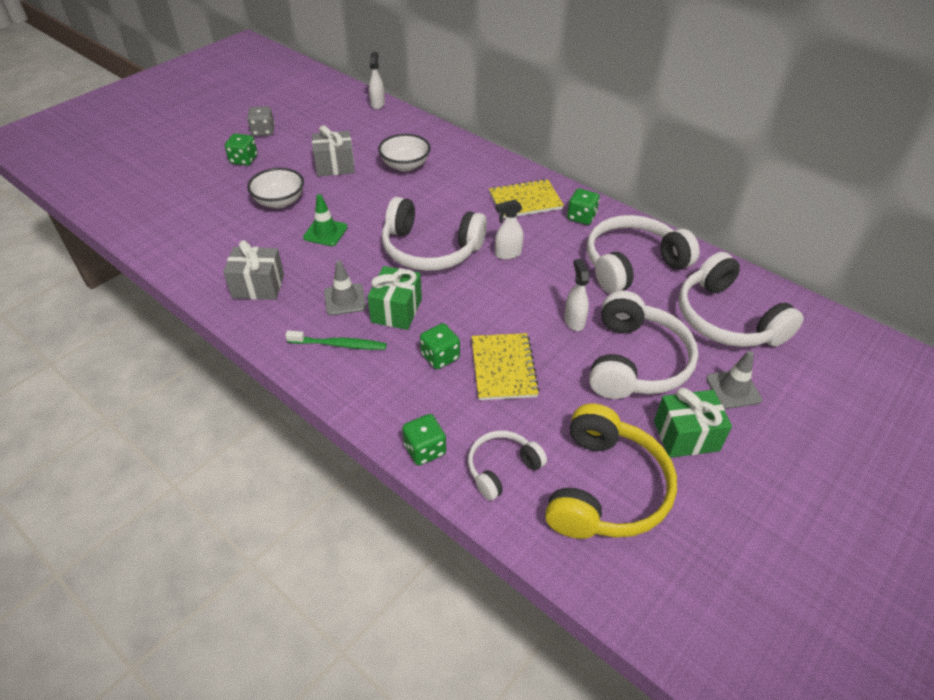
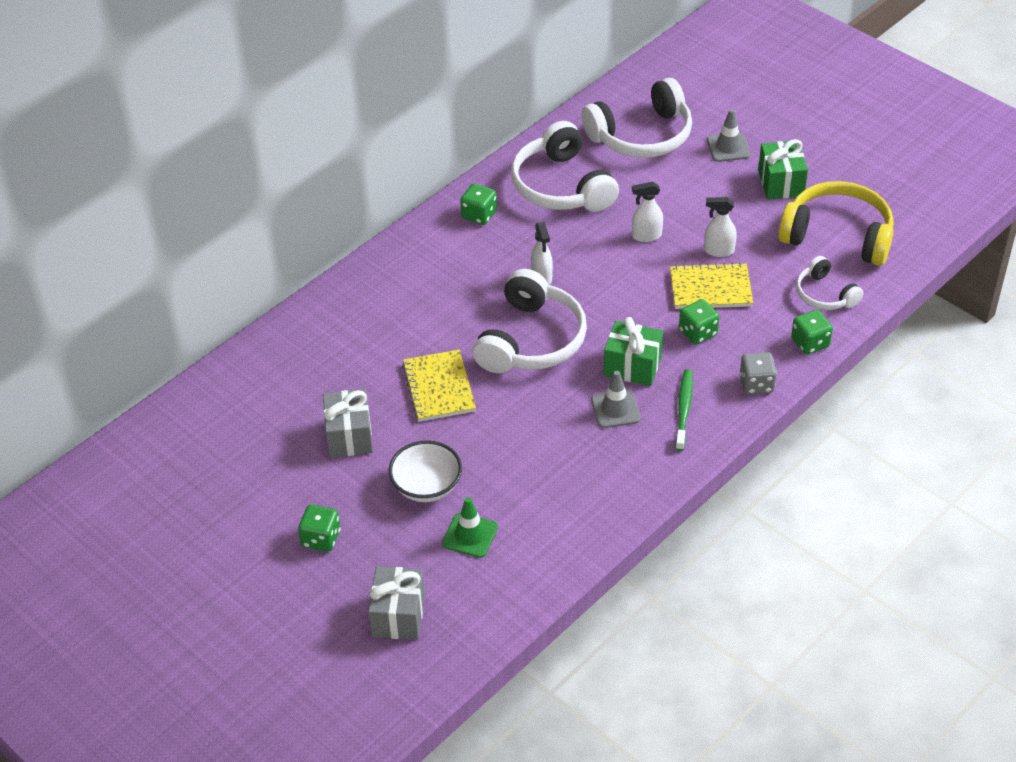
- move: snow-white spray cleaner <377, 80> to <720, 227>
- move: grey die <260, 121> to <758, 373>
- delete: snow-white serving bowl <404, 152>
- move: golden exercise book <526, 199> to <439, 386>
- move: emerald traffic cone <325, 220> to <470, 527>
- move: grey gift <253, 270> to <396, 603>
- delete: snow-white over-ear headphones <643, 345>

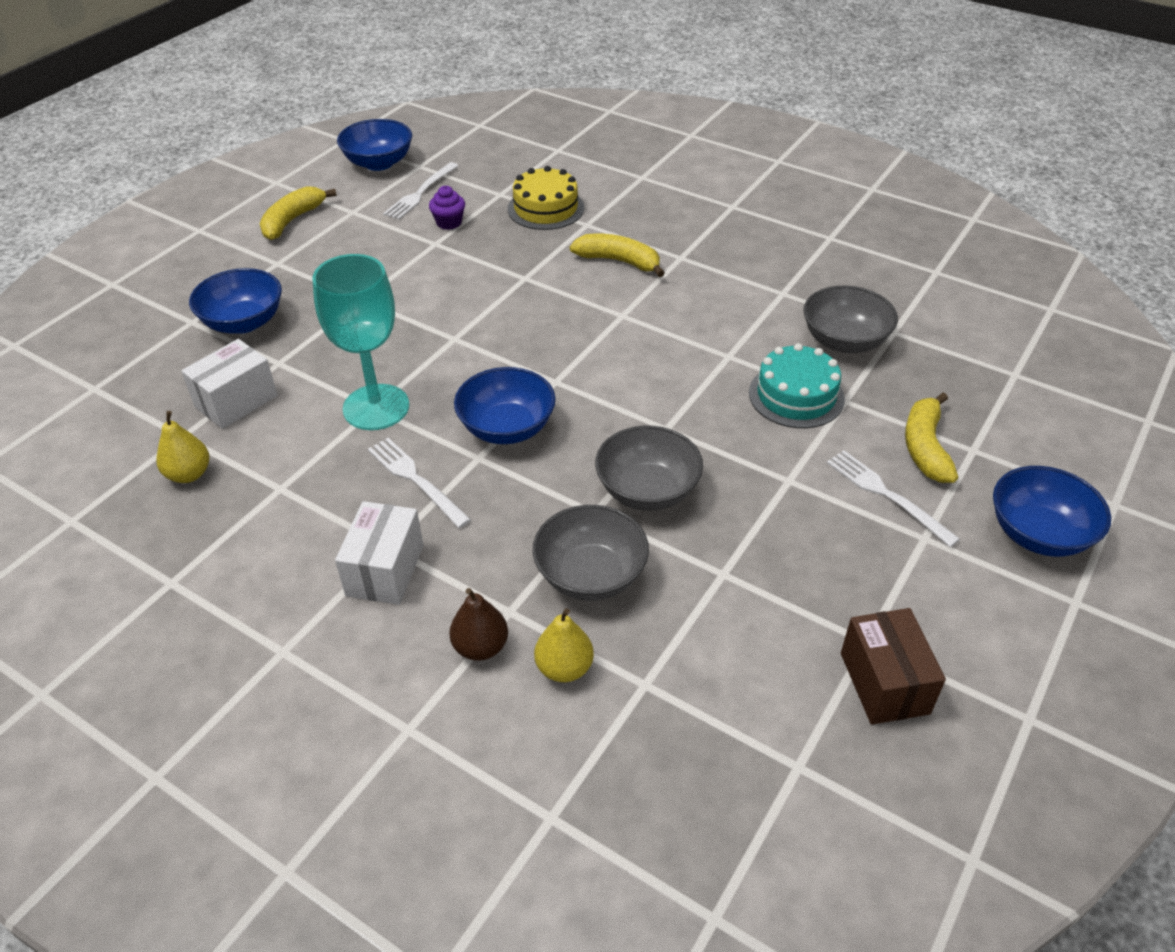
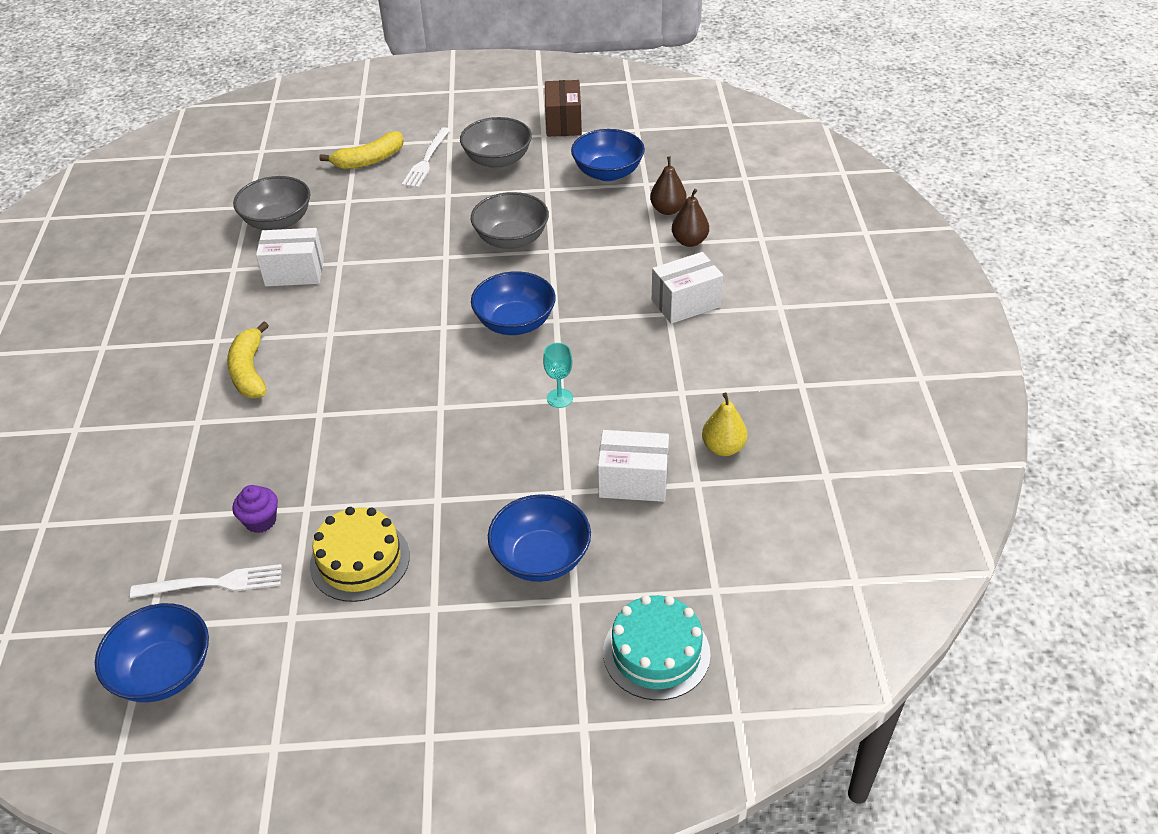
- move: golden gateau <546, 198> to <360, 554>
- delete: golden banana fruit <298, 213>
- resize: turquoise chalice <360, 342> = <558, 375> x0.43
- move: turquoise gateau <797, 385> to <656, 647>
- delete: snow-white fork <419, 483>
- move: cobalt serving bowl <1052, 511> to <608, 155>
- move: grey serving bowl <591, 553> to <496, 143>
- recolor: golden pear <564, 645> to dark brown pear <668, 185>
- rotate: dark brown parcel <893, 666> = <563, 108> 45 degrees counterclockwise
- insert: snow-white parcel <290, 257>

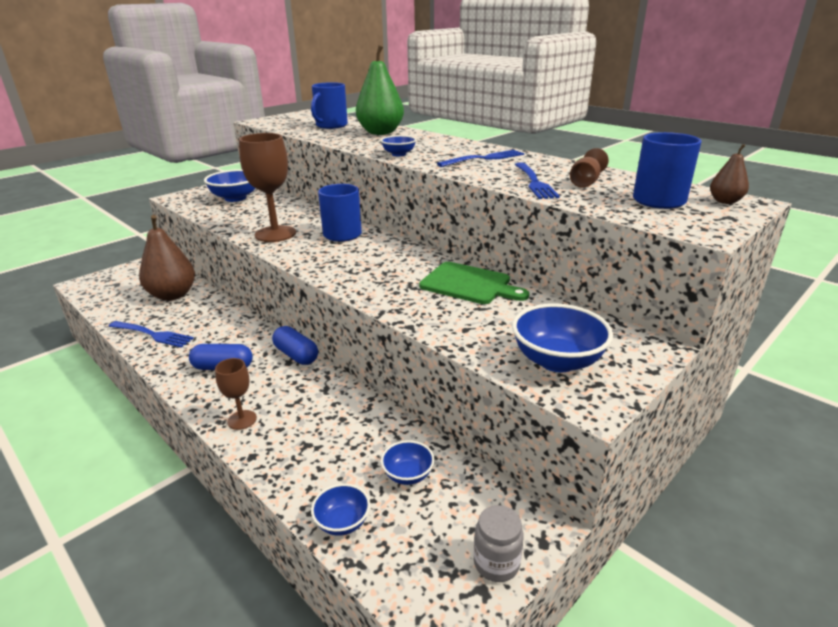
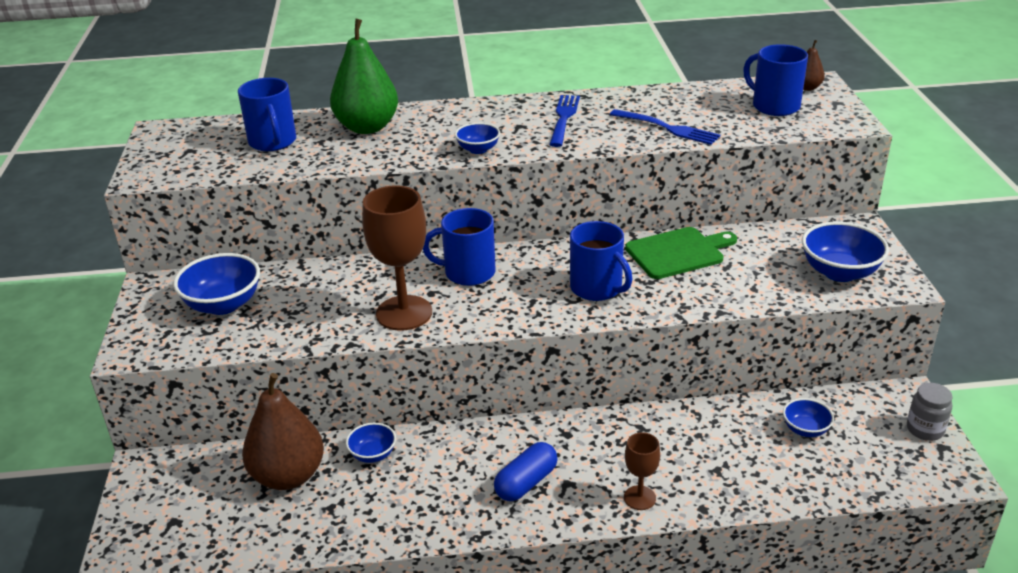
- delete: dark brown chalice <589, 168>
- delete: cobalt fork <151, 334>
- delete: cobalt capsule <295, 345>
- move: cobalt serving bowl <340, 510> to <371, 443>
- insert: cobalt tea mug <601, 261>

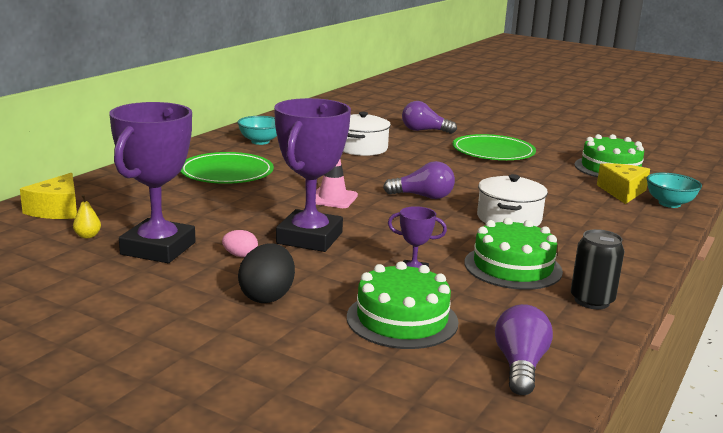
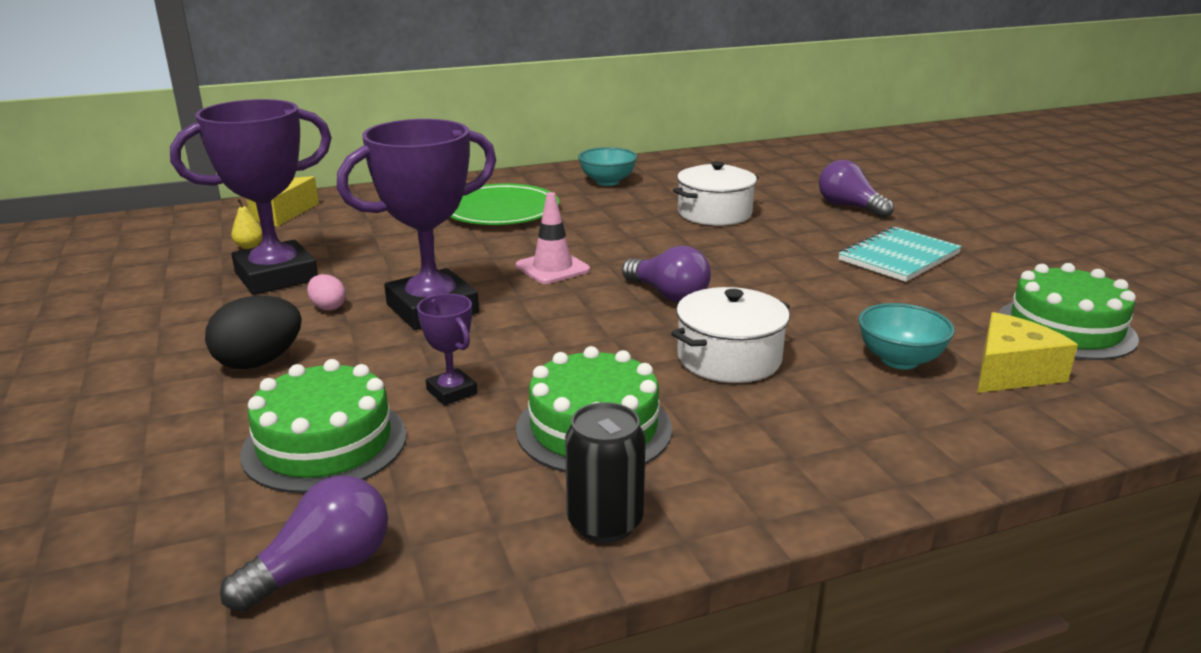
- replace: emerald flat dish <494, 147> to turquoise exercise book <900, 254>
- move: turquoise serving bowl <674, 190> to <906, 336>

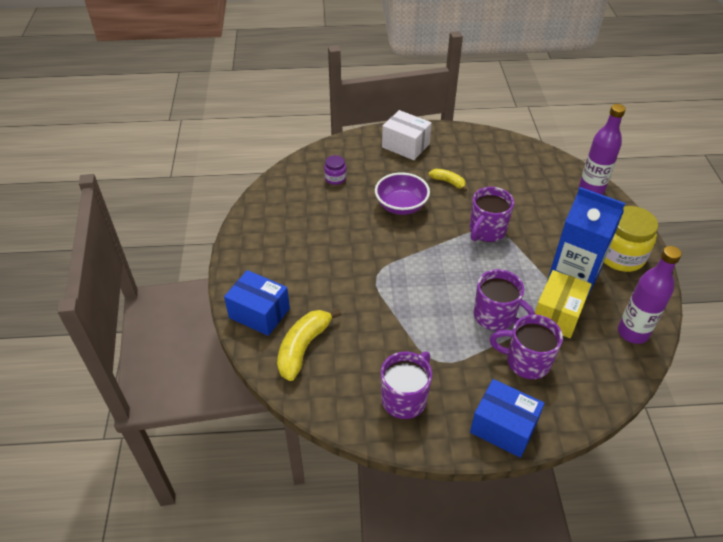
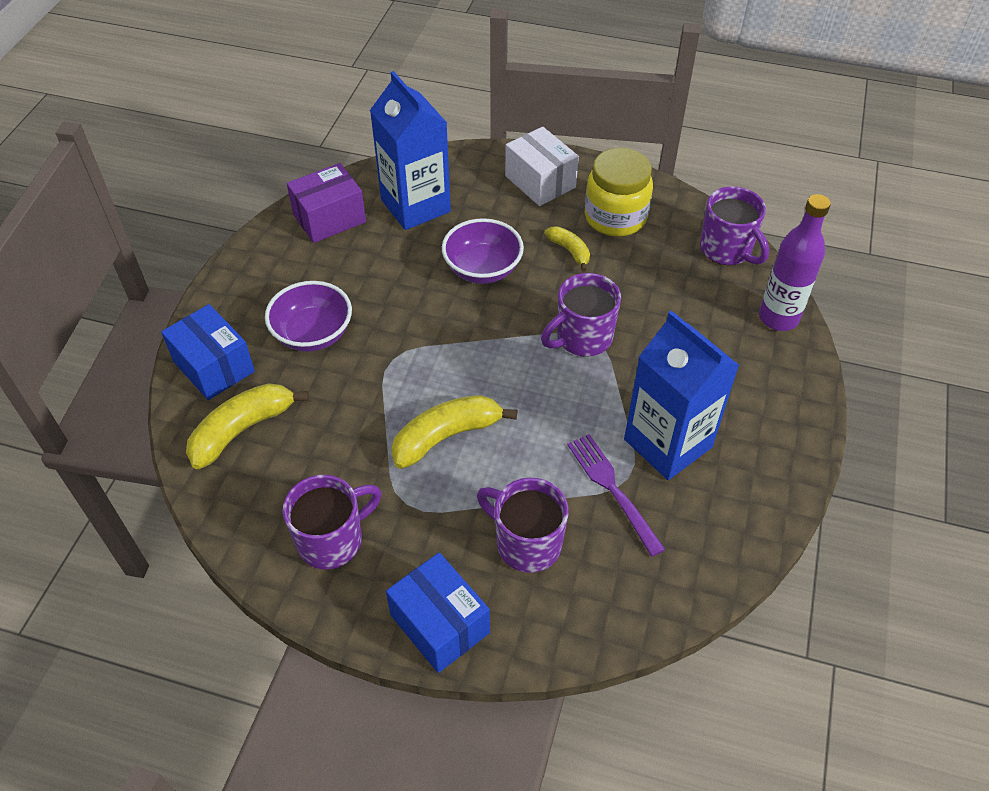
- replace: purple jam jar <335, 170> to cobalt milk carton <410, 150>
- move: golden jam jar <631, 239> to <619, 192>
- delete: purple bottle <650, 295>
- move: purple tea mug <504, 300> to <734, 225>
- replace: golden parcel <563, 304> to purple fork <616, 495>
- insert: purple parcel <326, 203>
- insert: purple serving bowl <308, 316>
- insert: golden banana fruit <454, 432>

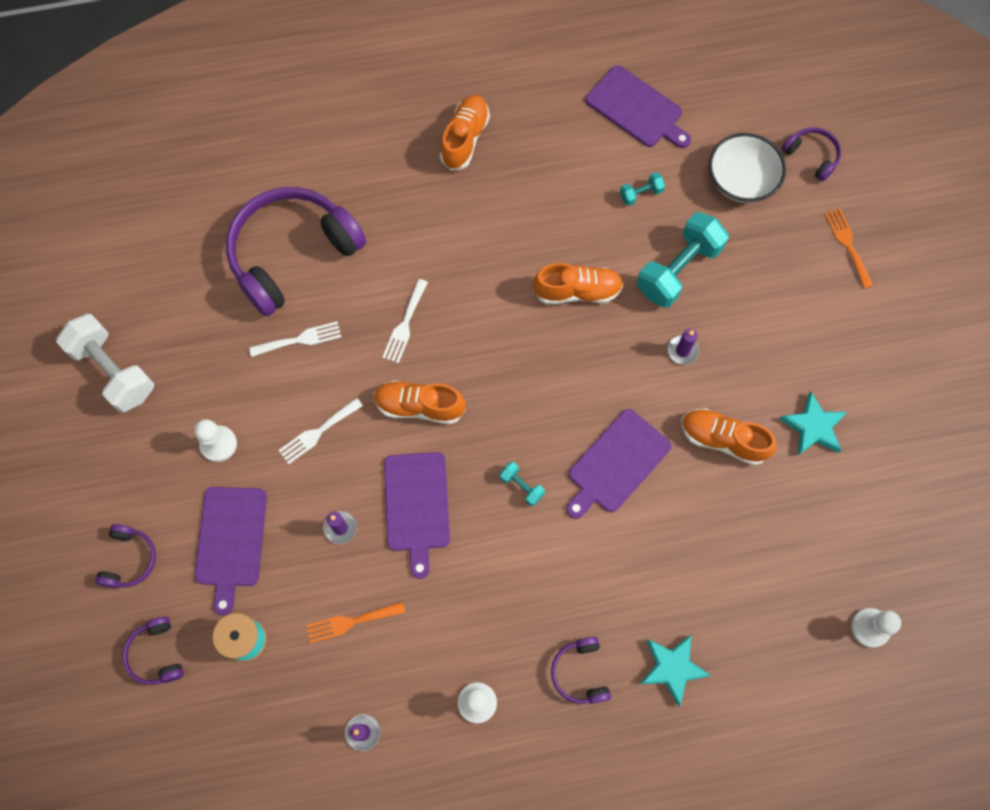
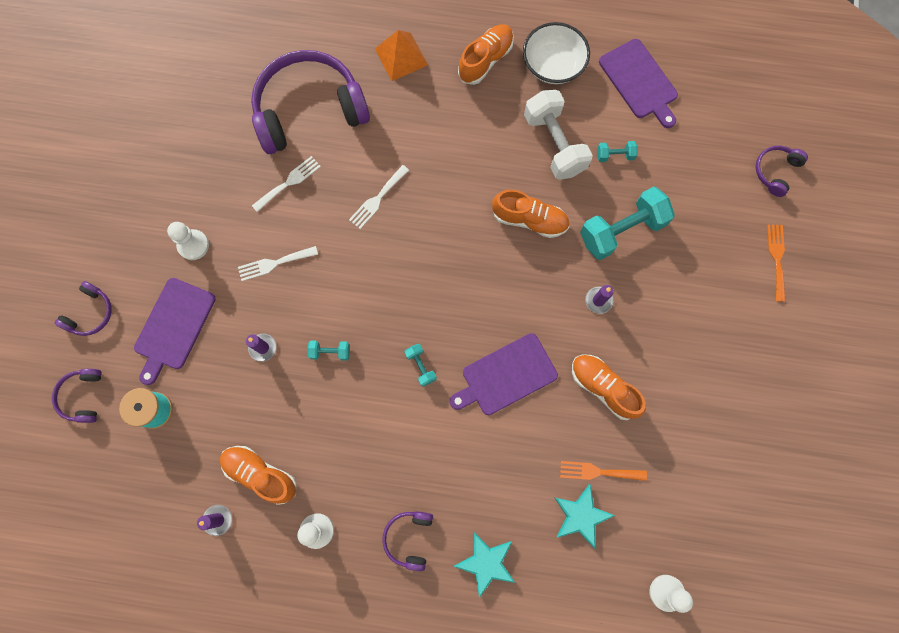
- rotate: purple over-ear headphones <811, 154> = <781, 171> 120 degrees counterclockwise
- move: snow-white serving bowl <747, 168> to <556, 53>
- move: snow-white free weight <105, 363> to <558, 135>
- rotate: snow-white fork <295, 339> = <286, 184> 45 degrees counterclockwise
- move: bright orange lace-up shoe <419, 402> to <258, 475>
- move: turquoise star <813, 424> to <585, 516>
- replace: purple chopping board <417, 515> to turquoise free weight <328, 350>
- move: bright orange fork <355, 623> to <603, 471>
- insert: bright orange pyramid <401, 55>

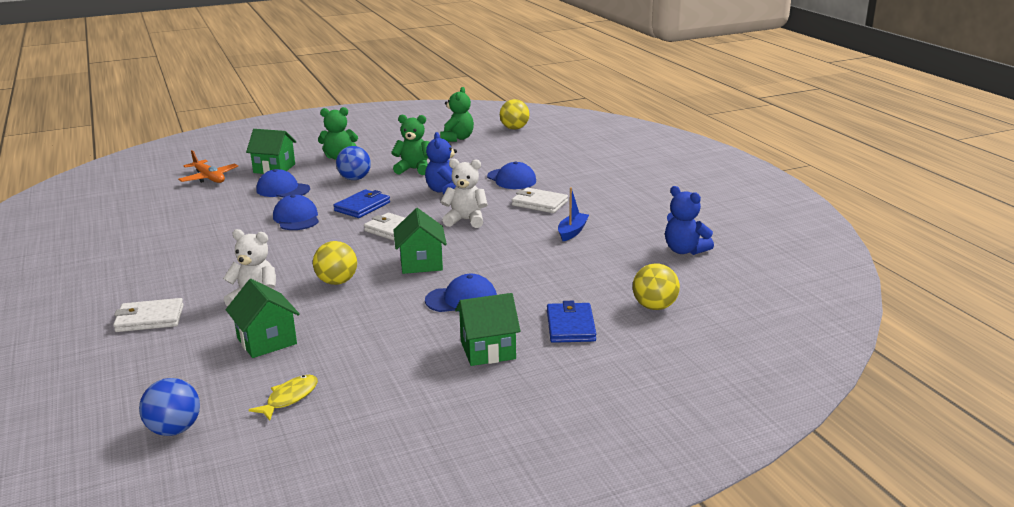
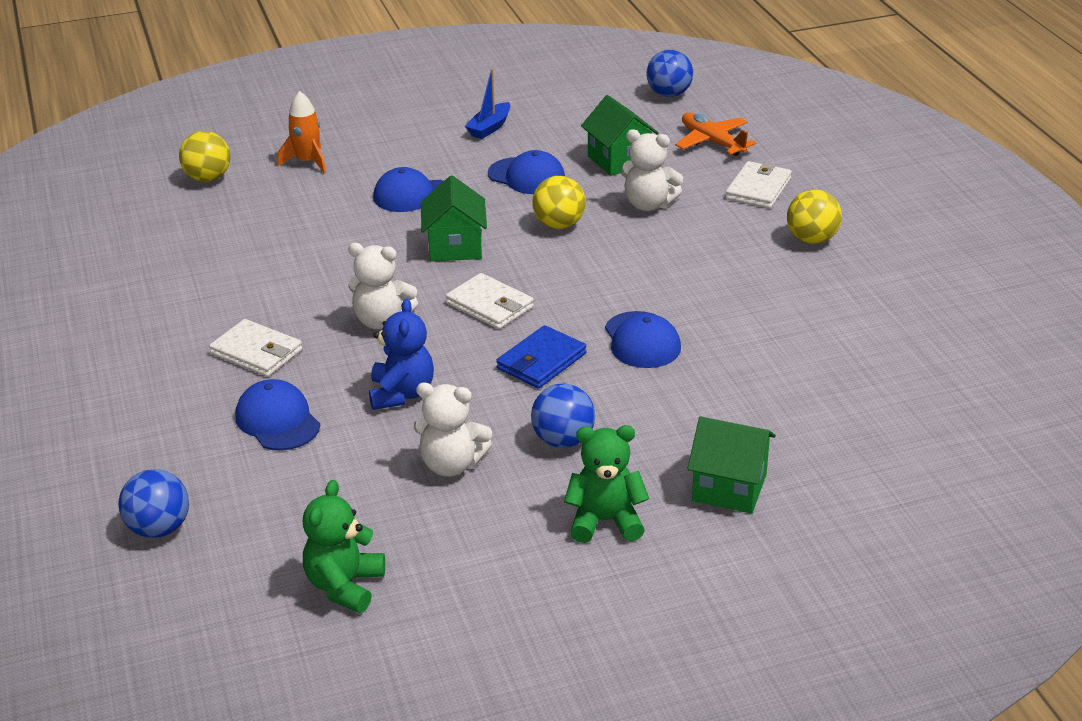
- move: golden ball <515, 114> to <814, 216>
- recolor: emerald teddy bear <410, 144> to snow-white teddy bear <453, 430>
- move: bright orange aeroplane <208, 166> to <715, 134>
- move: cobalt peaked cap <283, 183> to <526, 172>
- delete: cobalt teddy bear <689, 220>
- move: cobalt sailboat <573, 214> to <487, 104>
- delete: emerald toy house <488, 329>
- rotate: snow-white wallet <148, 315> = <758, 185> 60 degrees counterclockwise
- replace: cobalt wallet <571, 322> to bright orange toy rocket <302, 132>
- delete: golden fish figure <283, 398>
- insert: cobalt ball <153, 503>

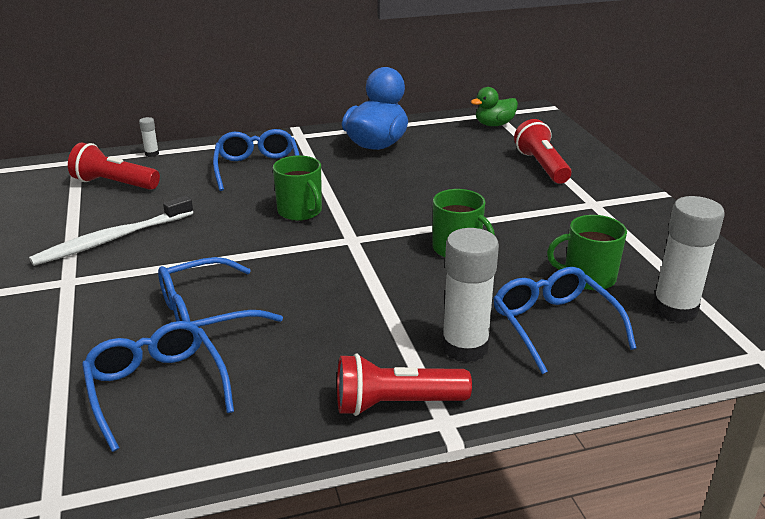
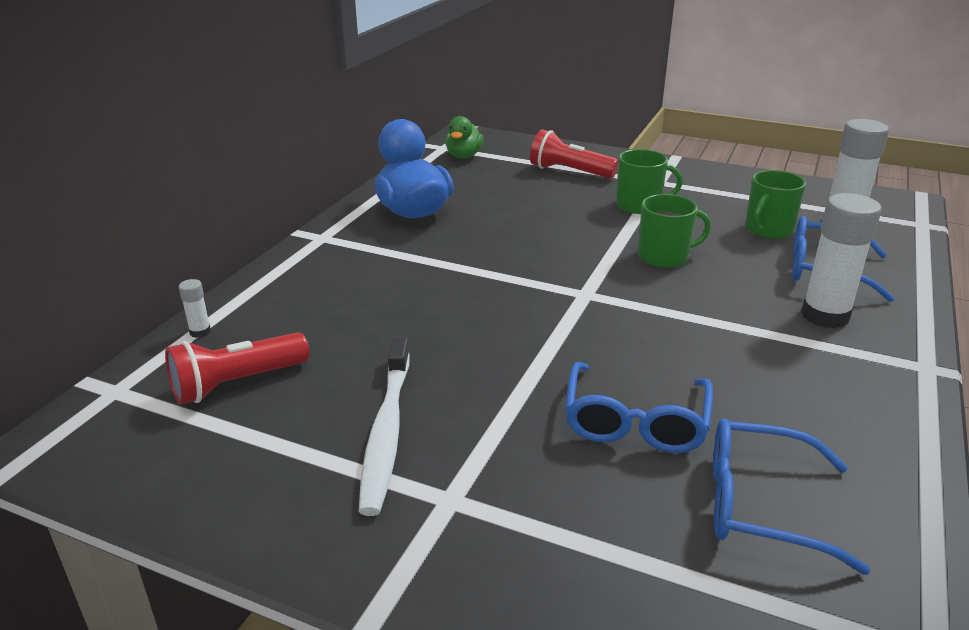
- delete: cobalt glasses <256, 160>
- move: emerald tea mug <297, 188> to <649, 181>
- delete: crimson flashlight <404, 384>

